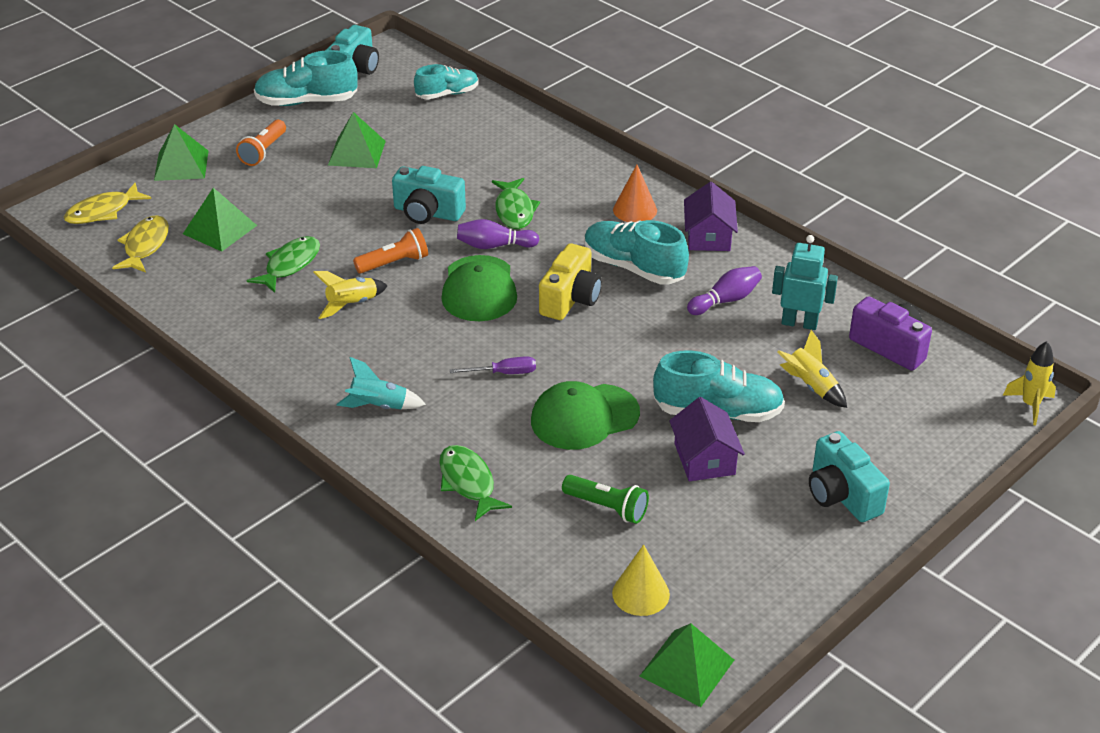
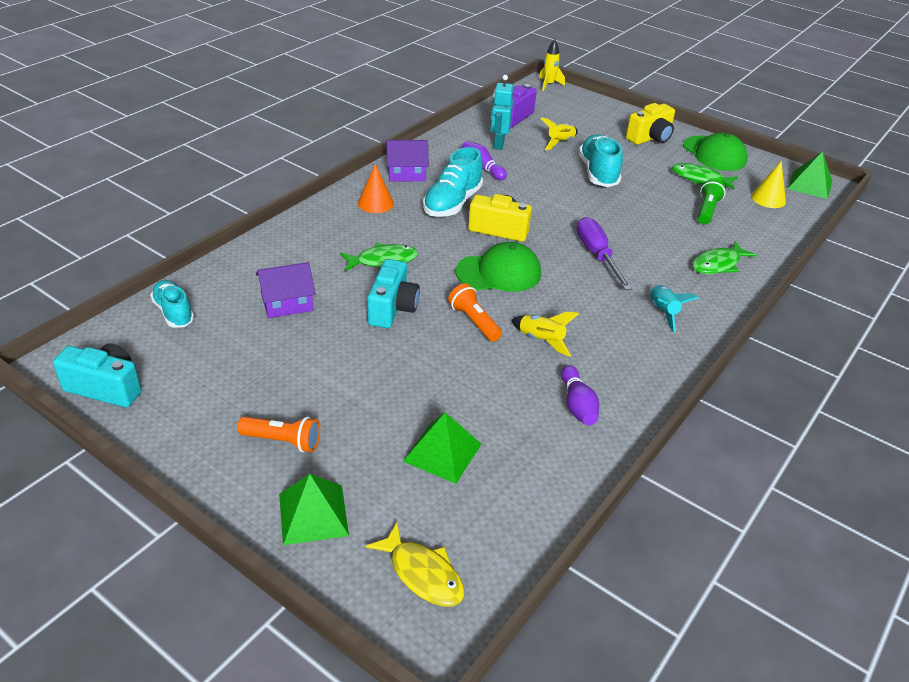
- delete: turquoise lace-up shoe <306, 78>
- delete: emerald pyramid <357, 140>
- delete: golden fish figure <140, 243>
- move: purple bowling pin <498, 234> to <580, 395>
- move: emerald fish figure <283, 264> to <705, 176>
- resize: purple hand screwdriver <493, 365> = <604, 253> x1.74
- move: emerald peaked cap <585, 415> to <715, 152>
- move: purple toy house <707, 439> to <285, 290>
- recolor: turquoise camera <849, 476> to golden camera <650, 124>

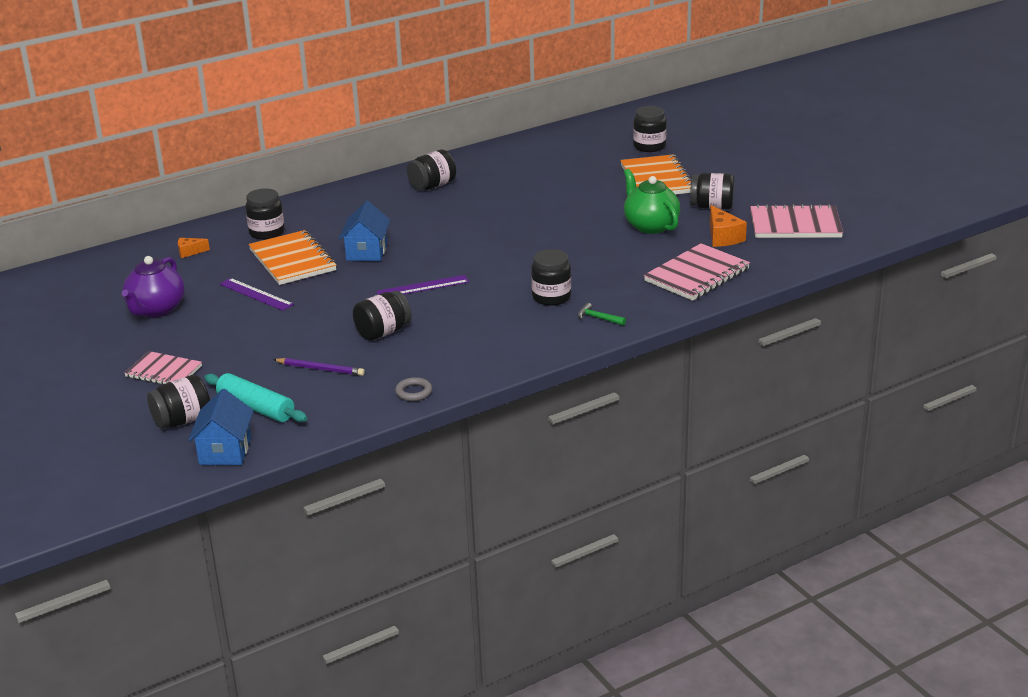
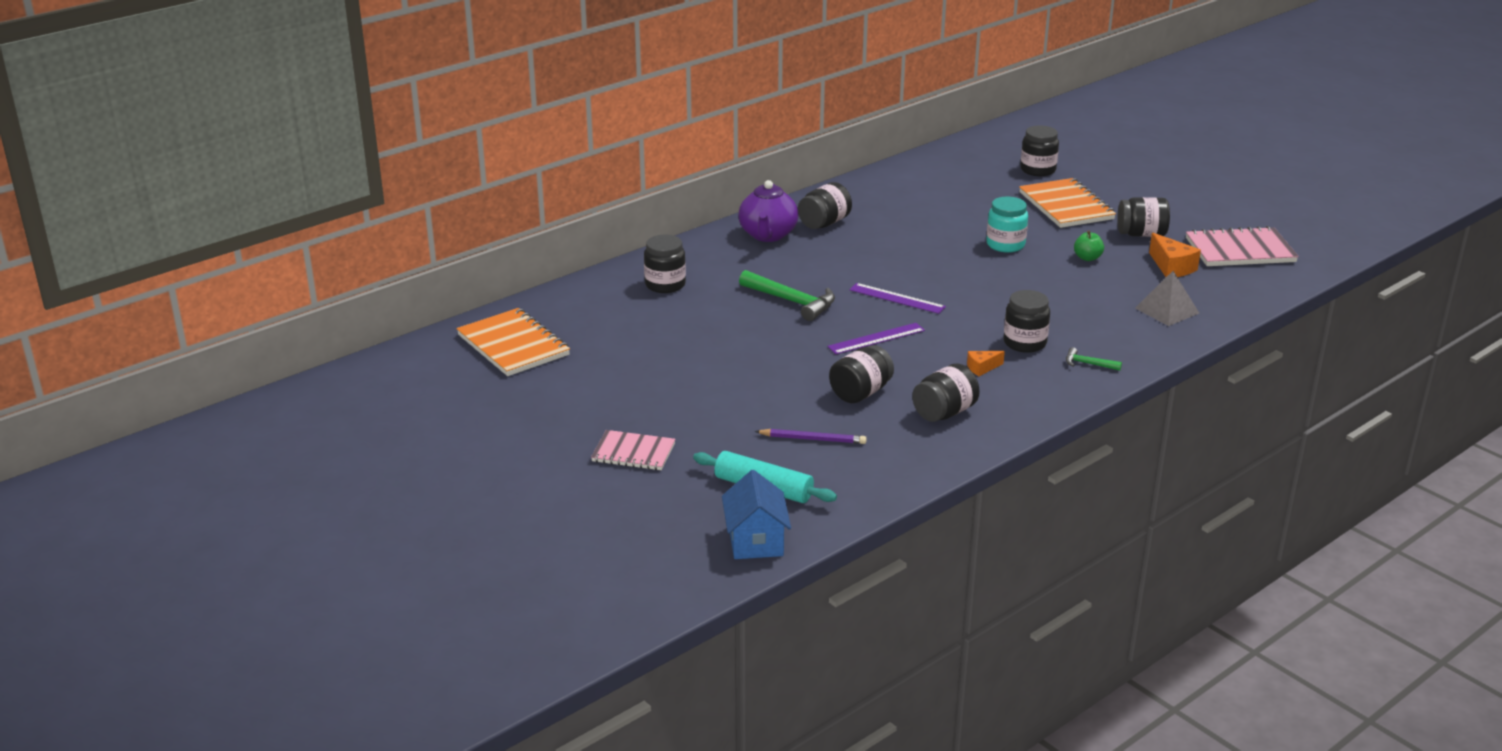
- replace: emerald tea pot <652, 201> to emerald apple <1089, 246>
- replace: cobalt toy house <364, 231> to emerald hammer <787, 295>
- move: bright orange exercise book <292, 257> to <513, 342>
- move: bright orange cheese wedge <194, 248> to <986, 363>
- replace: pink exercise book <697, 272> to grey pyramid <1167, 298>
- move: purple tea pot <153, 286> to <768, 211>
- move: purple straightedge <257, 294> to <897, 298>
- move: ebony jam jar <178, 402> to <946, 393>
- delete: grey hoop <413, 389>
- insert: turquoise jam jar <1007, 224>

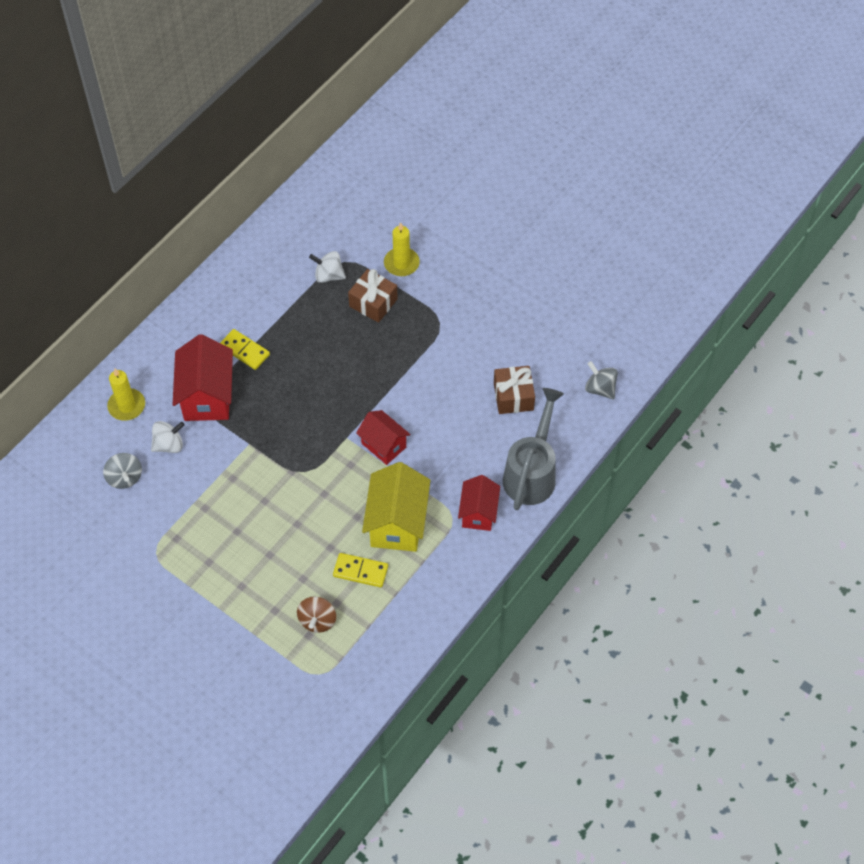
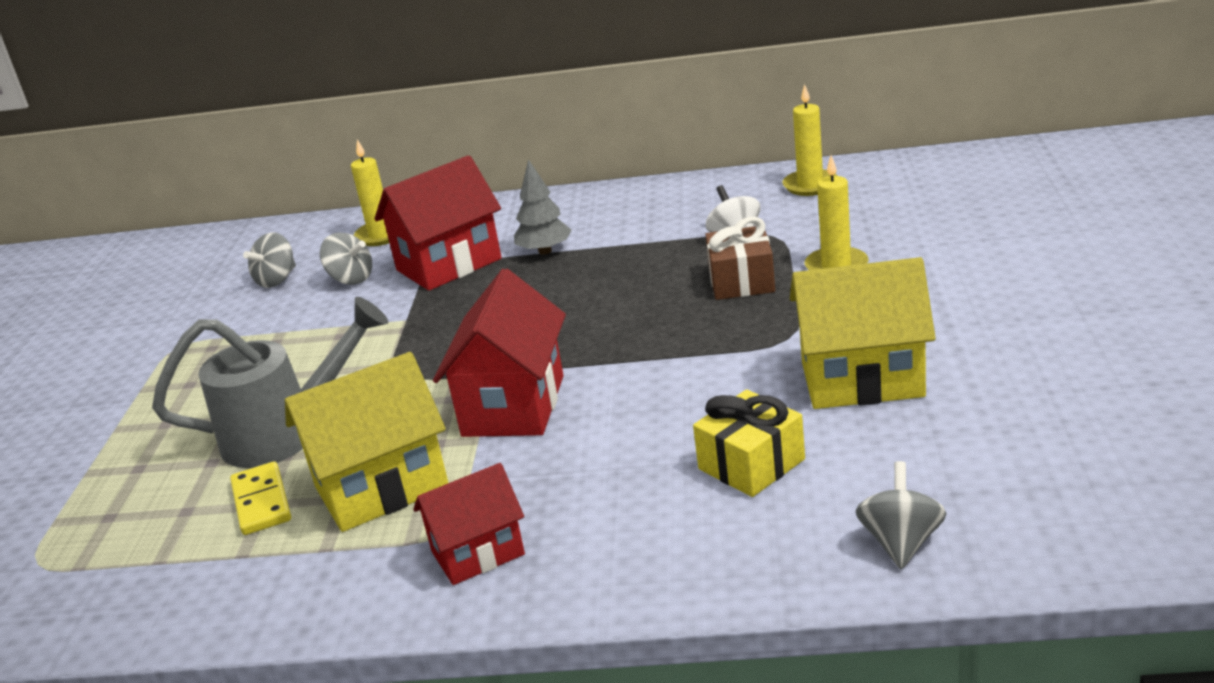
- replace: golden domino tile <245, 349> to grey tree <543, 207>
- recolor: dark brown gift <514, 390> to golden gift <749, 443>
- move: grey sprinkling can <533, 449> to <270, 382>
- resize: crimson toy house <383, 437> = <499, 353> x1.59
- recolor: snow-white toy top <168, 437> to grey toy top <346, 259>
- delete: dark brown toy top <316, 614>
- insert: golden pillar candle <809, 140>
- insert: golden toy house <863, 333>

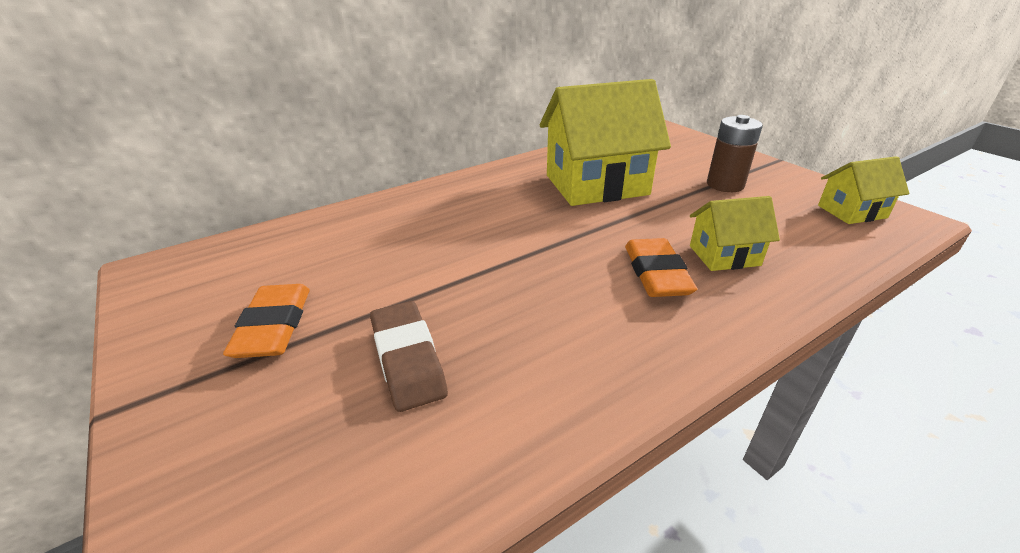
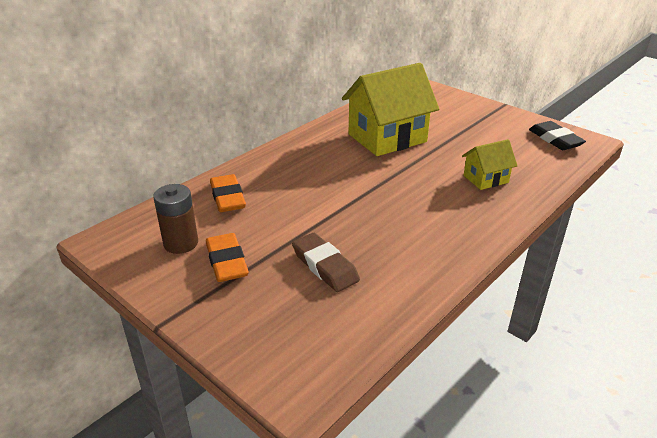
- move: dark brown battery <735, 153> to <175, 219>
- replace: golden toy house <863, 190> to ebony pencil eraser <557, 135>
- move: bright orange pencil eraser <661, 267> to <228, 193>

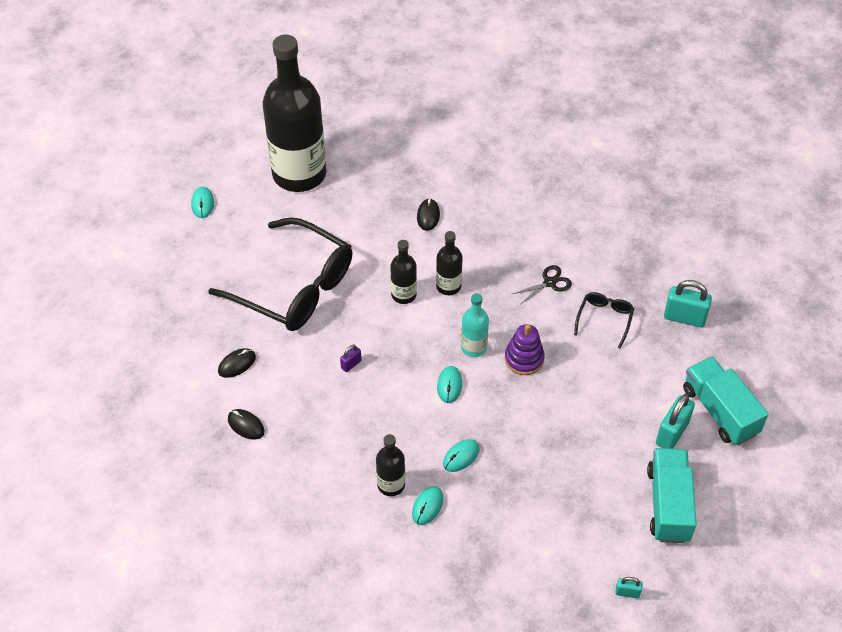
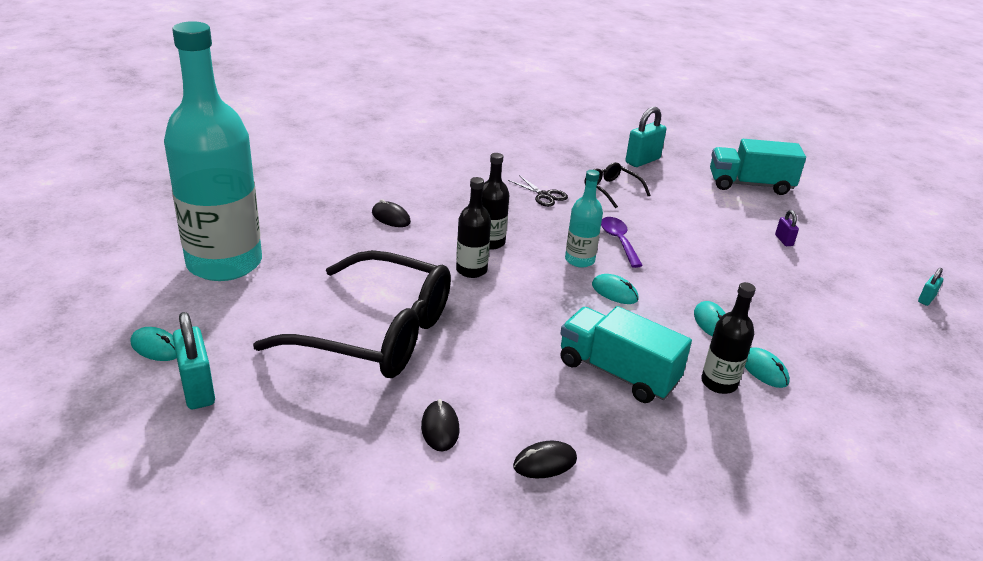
- recolor: ebony bottle <295, 113> to turquoise bottle <213, 151>
- rotate: ebony glasses <280, 274> = <352, 314> 45 degrees clockwise
- rotate: ebony shears <542, 285> = <538, 191> 135 degrees clockwise
- replace: purple stacking toy <525, 349> to purple spoon <622, 242>
- move: purple lock <351, 358> to <787, 228>
- move: turquoise lock <675, 421> to <194, 360>
- move: turquoise toy truck <672, 495> to <626, 354>

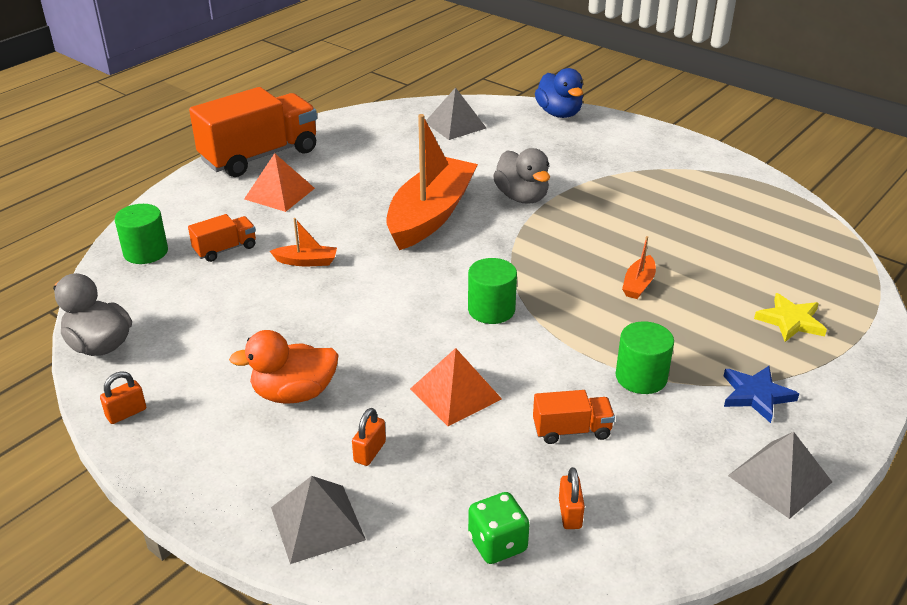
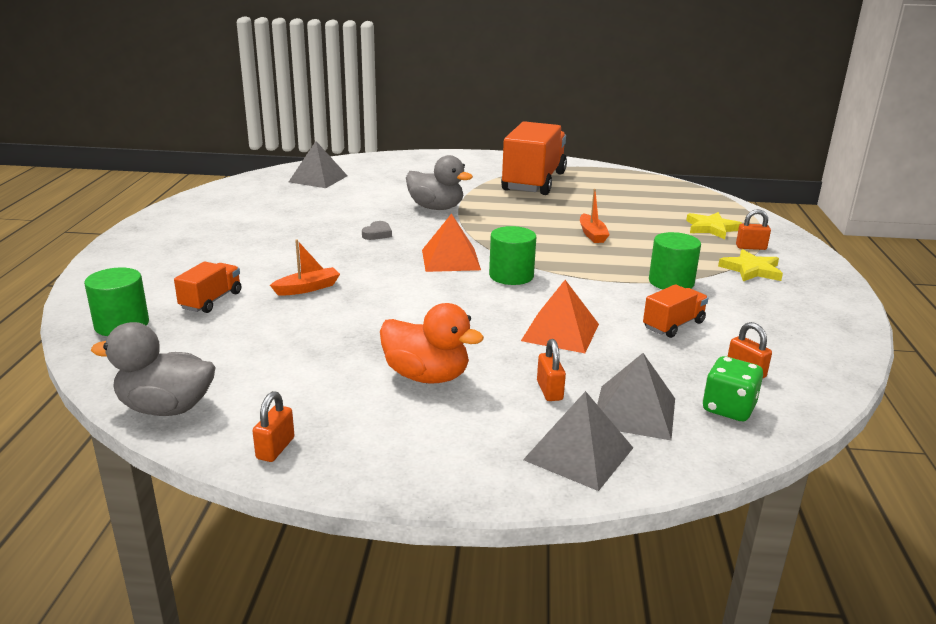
- delete: cobalt toy duck <559, 93>
- move: bright orange toy truck <253, 132> to <534, 158>
- replace: bright orange sailboat <432, 182> to grey heart shape <377, 230>
- move: bright orange pyramid <279, 182> to <451, 242>
- rotate: bright orange toy duck <284, 367> = <432, 343> 105 degrees counterclockwise
- recolor: cobalt star <761, 394> to golden star <750, 265>
- move: grey pyramid <780, 475> to <636, 396>
- insert: bright orange lock <753, 229>

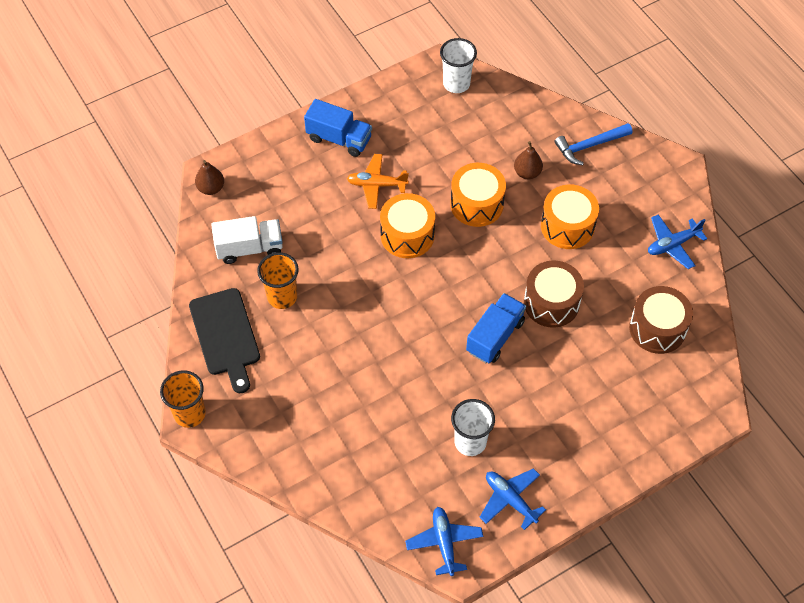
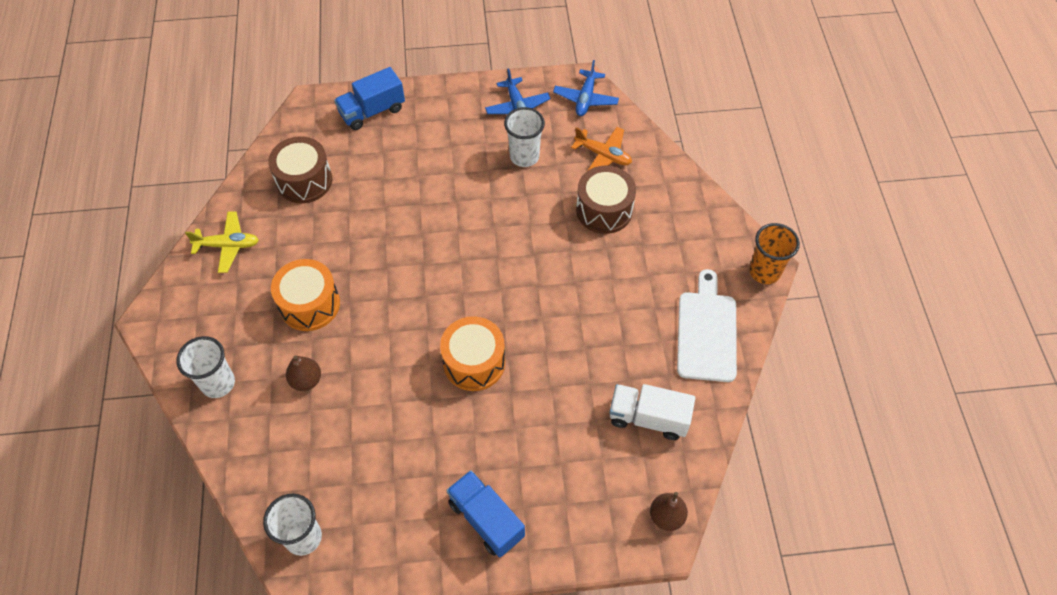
- replace: cobalt hammer <593, 144> to snow-white beaker <205, 367>
- move: bright orange aeroplane <378, 181> to <601, 149>
- delete: bright orange toy drum <478, 195>
- recolor: cobalt aeroplane <677, 241> to golden aeroplane <222, 242>
- delete: bright orange beaker <278, 280>
- move: dark brown toy drum <554, 294> to <606, 199>
- recolor: ebony chopping board <224, 340> to snow-white chopping board <707, 325>
- move: cobalt toy truck <496, 328> to <369, 98>

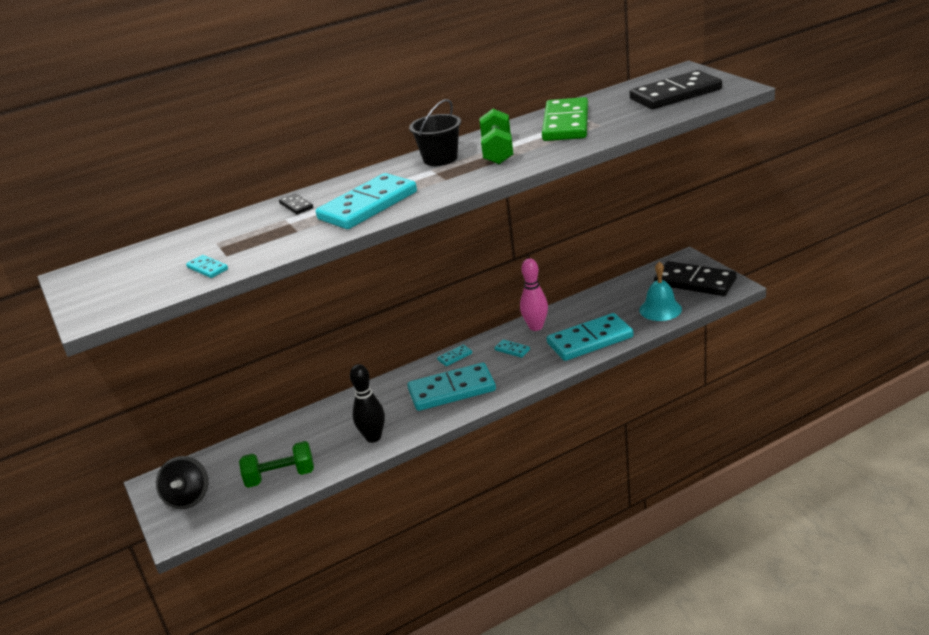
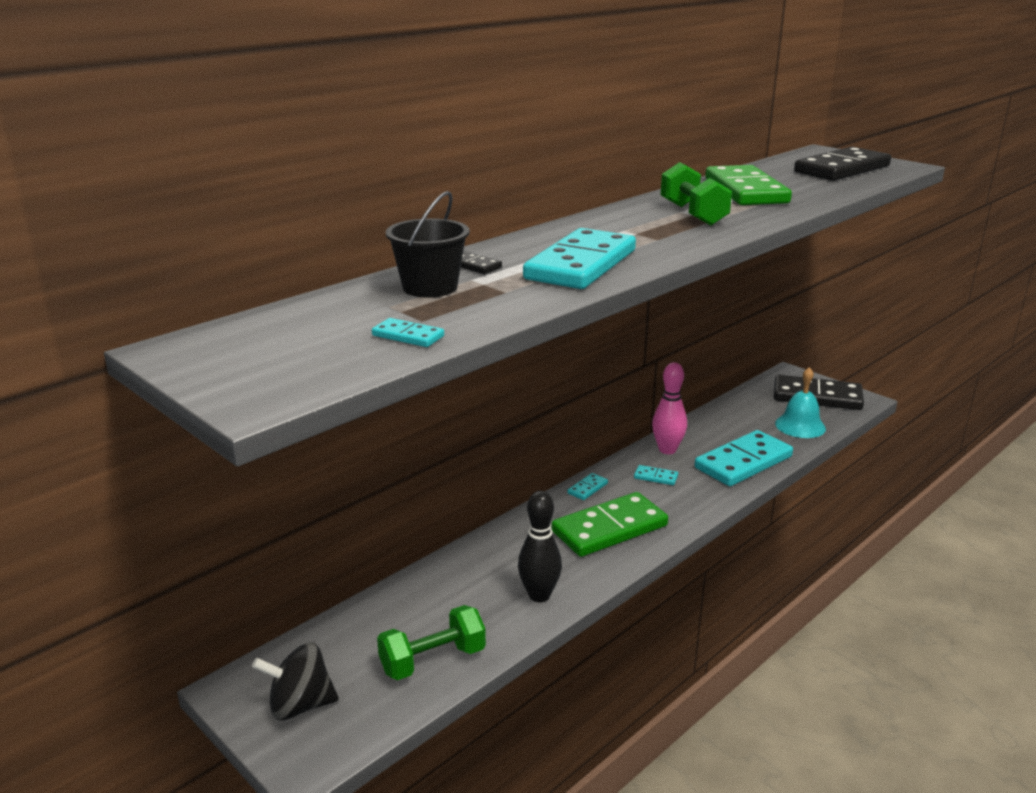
- move: ebony pail <435, 132> to <428, 244>
- recolor: turquoise domino tile <451, 387> to emerald domino tile <610, 524>
- rotate: ebony toy top <182, 482> = <295, 681> 105 degrees clockwise

